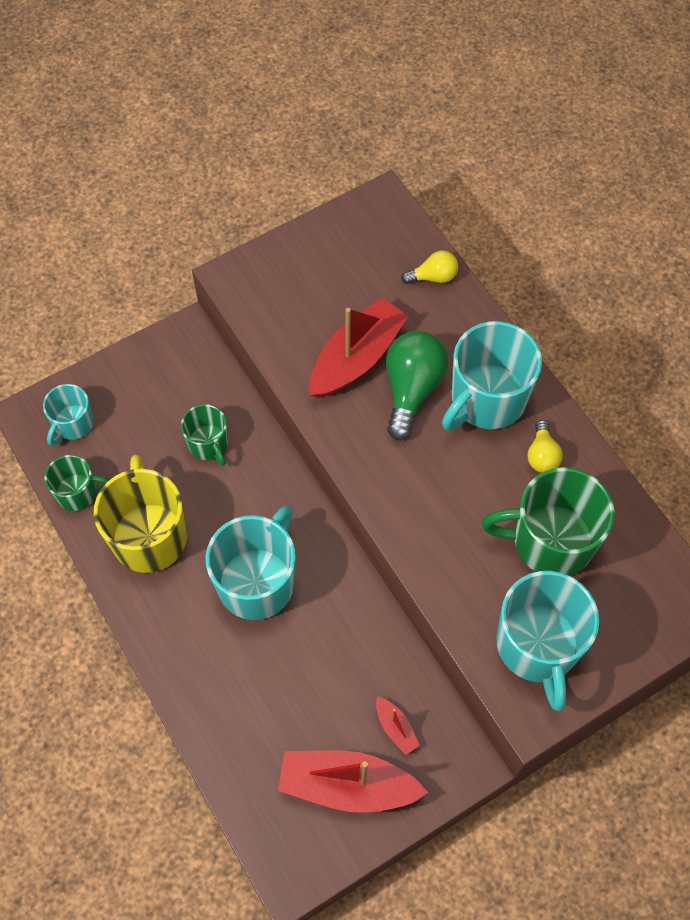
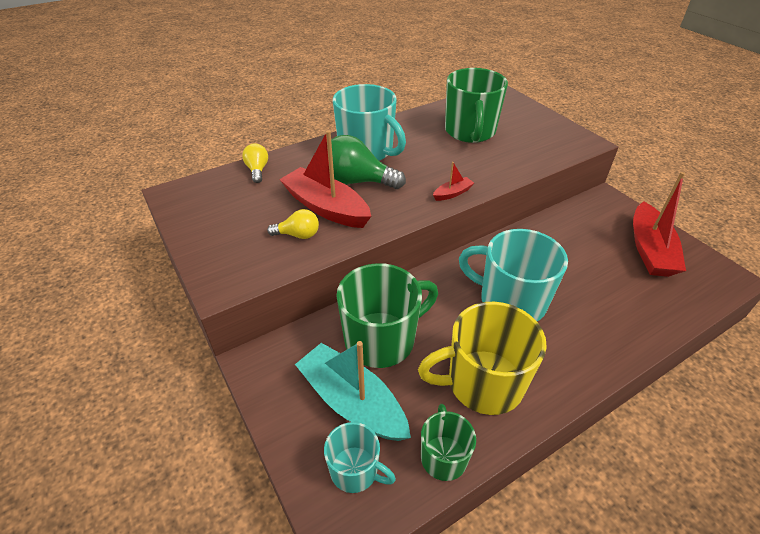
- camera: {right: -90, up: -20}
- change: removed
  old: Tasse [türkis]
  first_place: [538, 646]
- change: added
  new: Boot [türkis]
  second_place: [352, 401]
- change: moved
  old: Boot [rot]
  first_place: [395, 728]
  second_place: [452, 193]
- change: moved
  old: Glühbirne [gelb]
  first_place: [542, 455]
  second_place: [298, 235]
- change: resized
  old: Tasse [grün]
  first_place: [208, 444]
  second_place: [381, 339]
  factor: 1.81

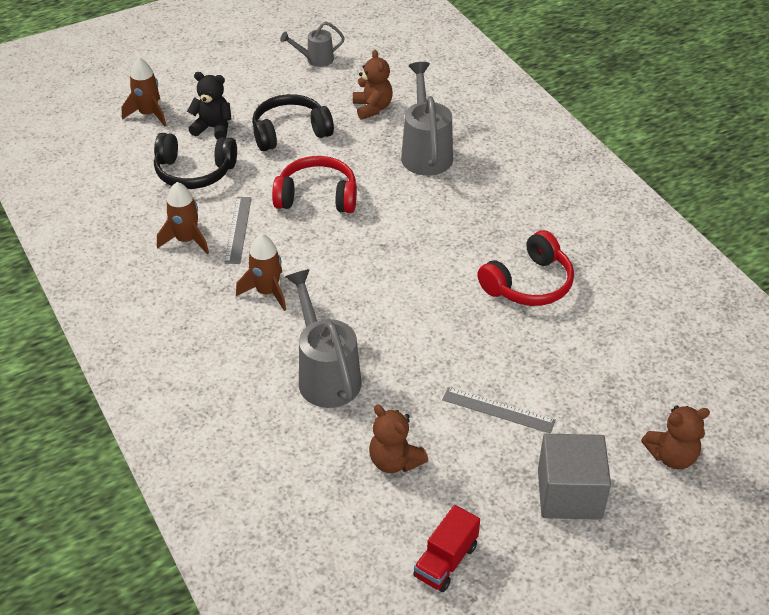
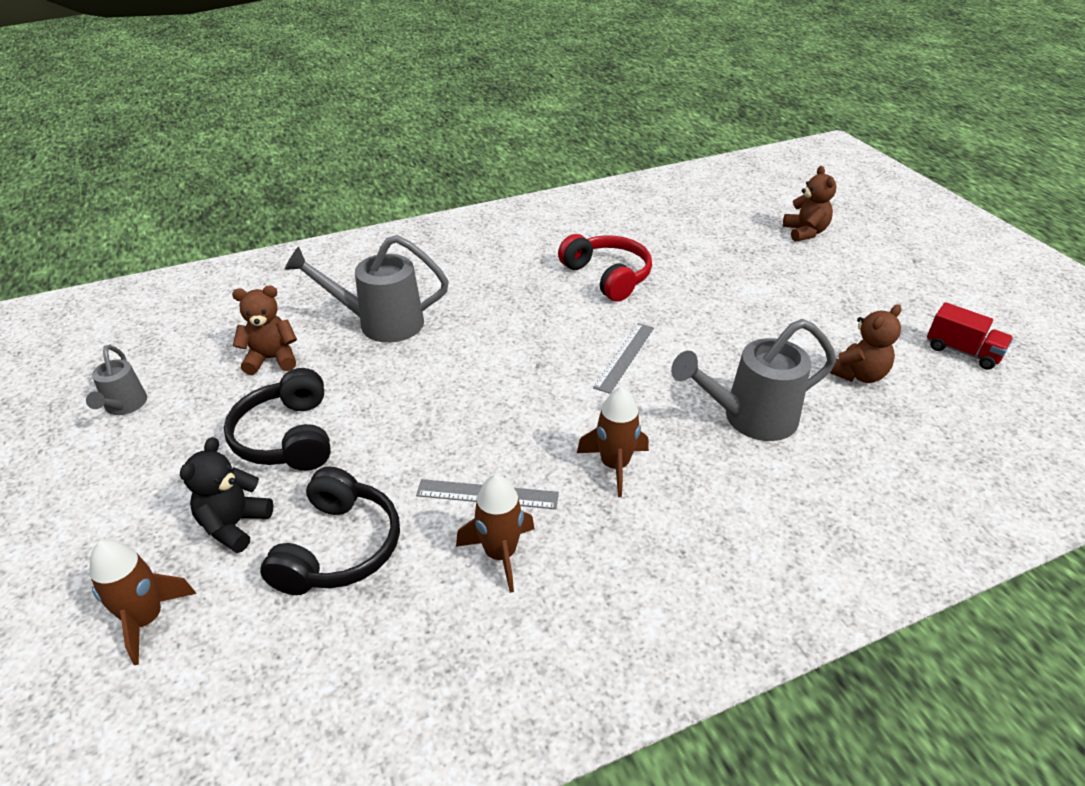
- camera: {right: -85, up: -5}
- change: removed
  old: Kopfhörer [rot]
  first_place: [317, 197]
- change: removed
  old: Kubus [grau]
  first_place: [569, 494]
- change: moved
  old: Lineal [grau]
  first_place: [498, 410]
  second_place: [624, 357]

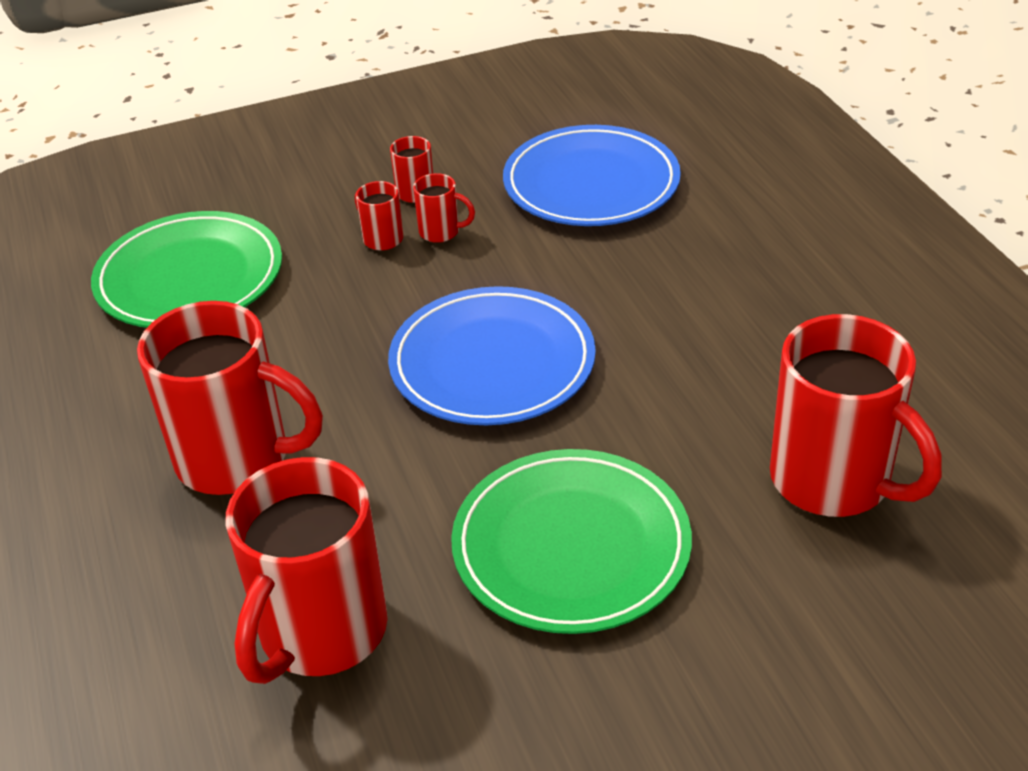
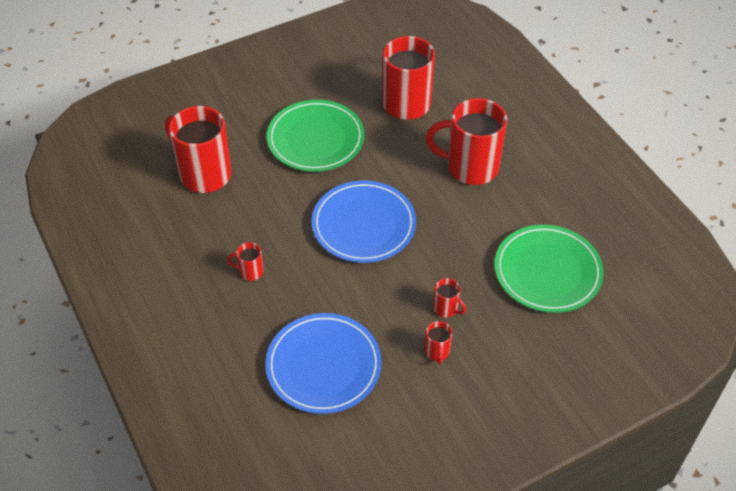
- camera: {right: 170, up: 10}
- change: moved
  old: Tasse [rot]
  first_place: [441, 232]
  second_place: [250, 272]

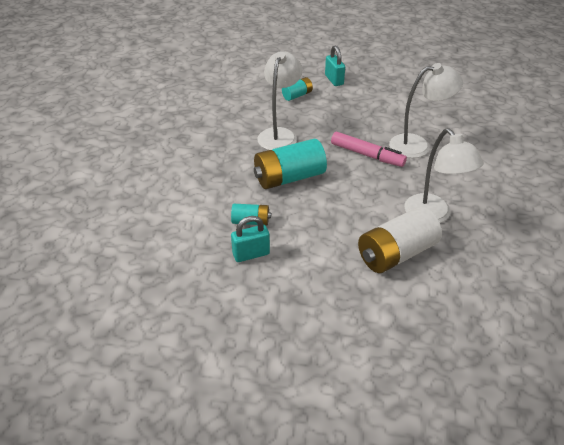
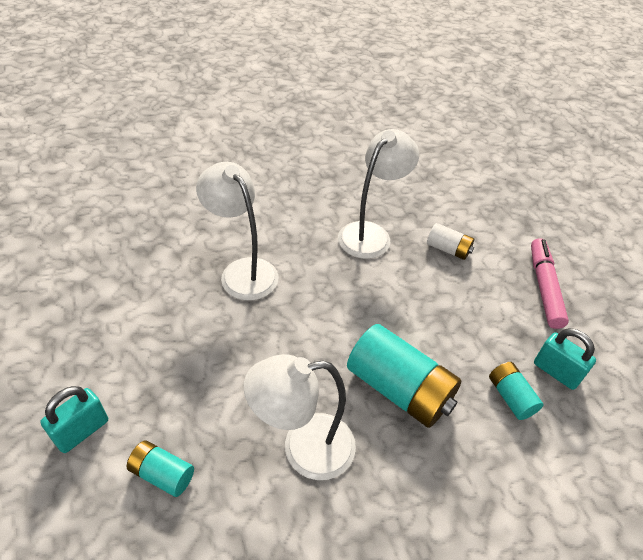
- camera: {right: -120, up: 5}
- change: moved
  old: Filzstift [rosa]
  first_place: [367, 155]
  second_place: [544, 287]
- change: resized
  old: Batterie [weiß]
  first_place: [396, 254]
  second_place: [448, 249]
  factor: 0.52

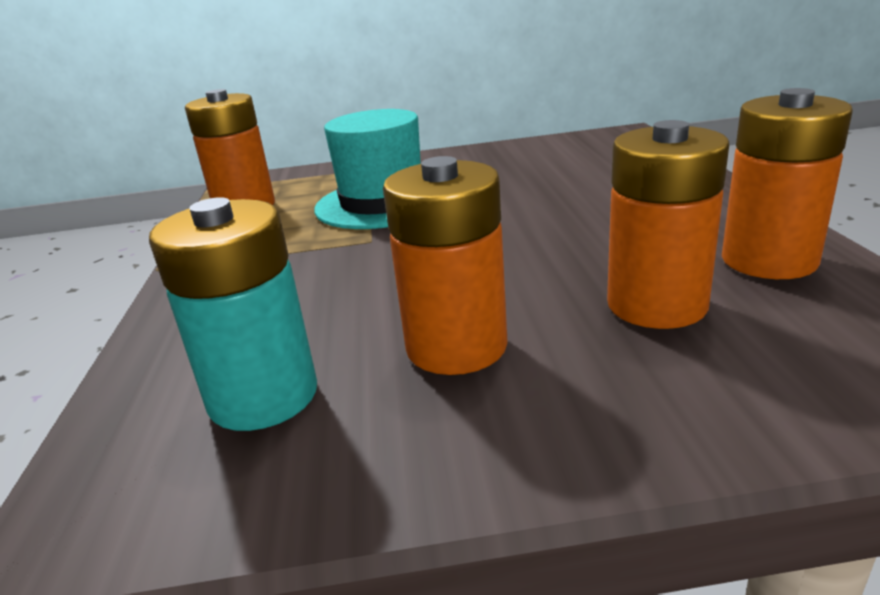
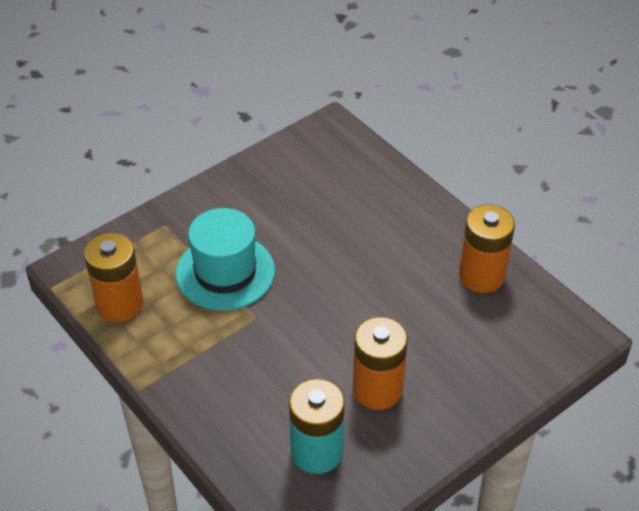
- camera: {right: -35, up: 20}
- change: removed
  old: Batterie [orange]
  first_place: [656, 305]

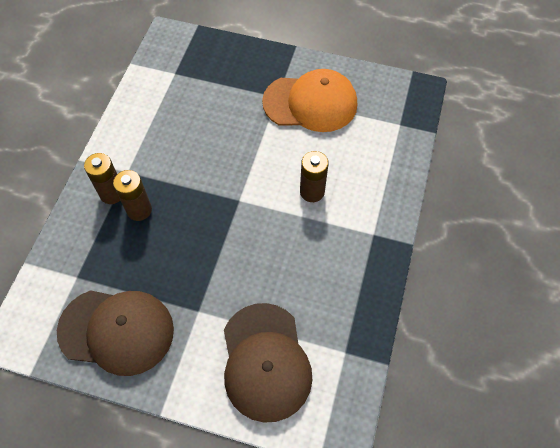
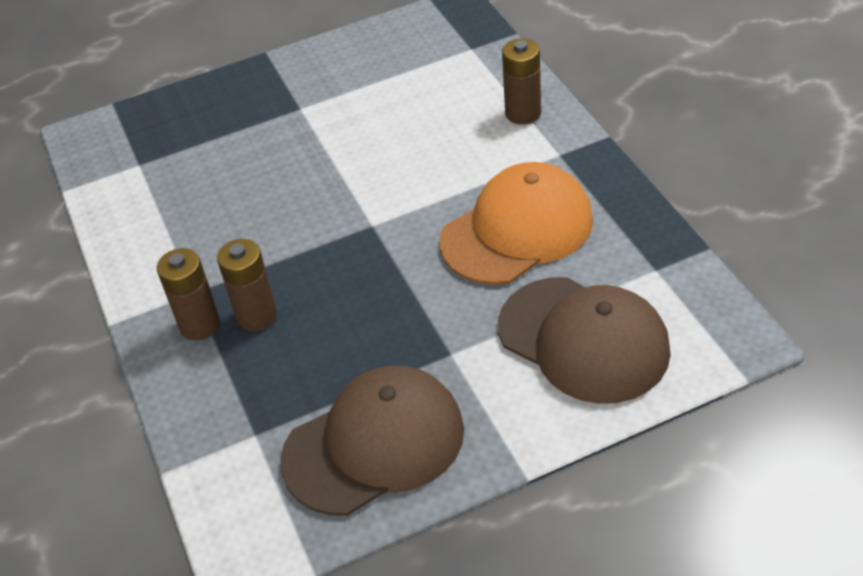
- camera: {right: -35, up: -15}
- change: moved
  old: Kappe [orange]
  first_place: [310, 103]
  second_place: [517, 230]
- change: moved
  old: Batterie [braun]
  first_place: [312, 192]
  second_place: [523, 113]

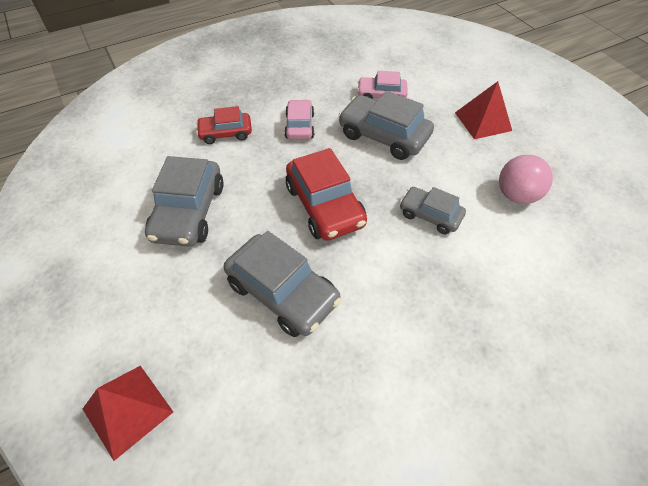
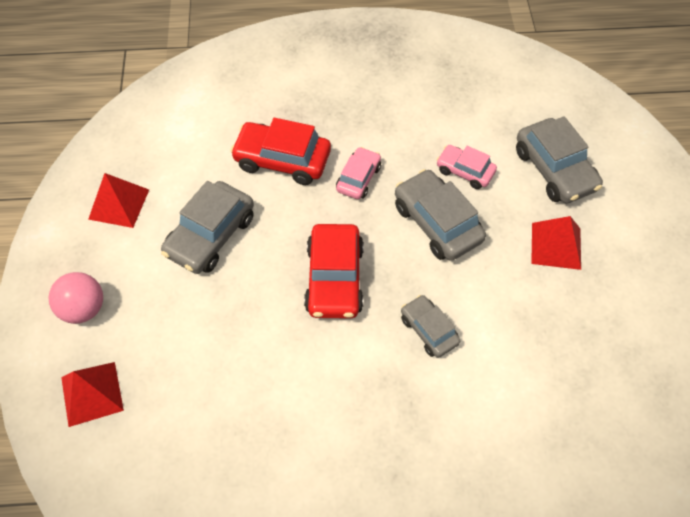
- camera: {right: 25, up: 5}
- change: added
  new: Pyramide [rot]
  second_place: [119, 204]
- change: moved
  old: Auto [grau]
  first_place: [282, 292]
  second_place: [554, 170]
- change: moved
  old: Ball [rosa]
  first_place: [516, 195]
  second_place: [83, 309]
- change: resized
  old: Auto [rot]
  first_place: [226, 133]
  second_place: [282, 160]
  factor: 1.66

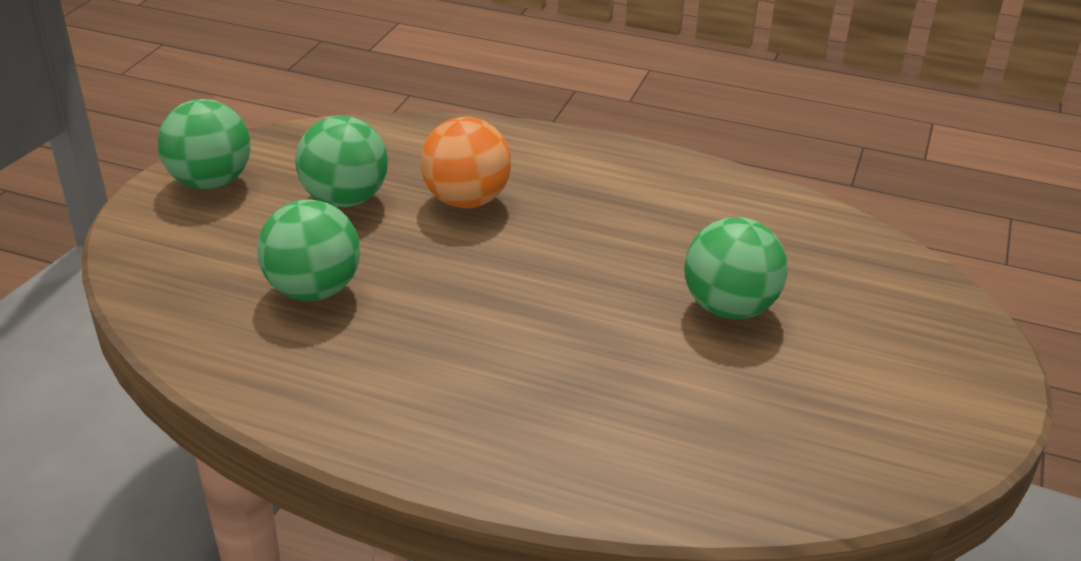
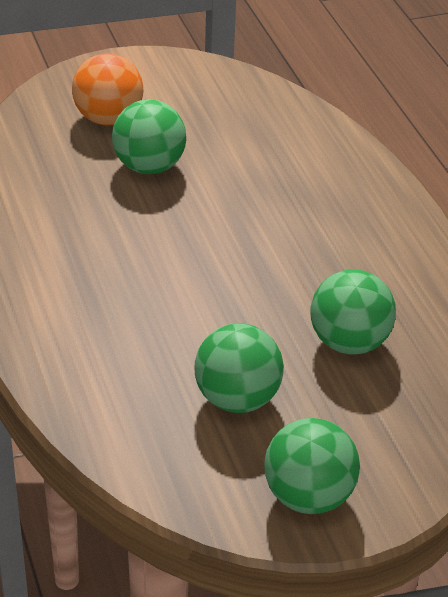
- camera: {right: -130, up: 5}
- change: moved
  old: Ball [orange]
  first_place: [466, 200]
  second_place: [108, 118]

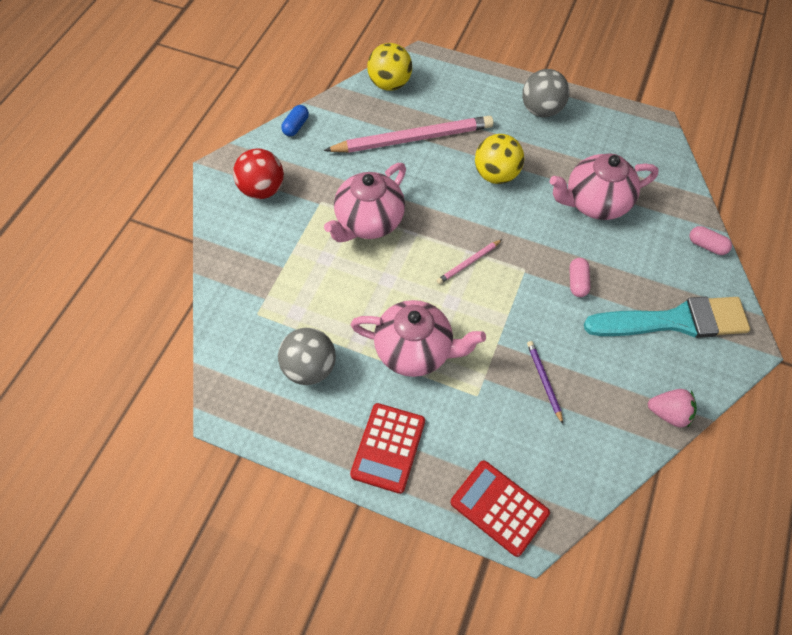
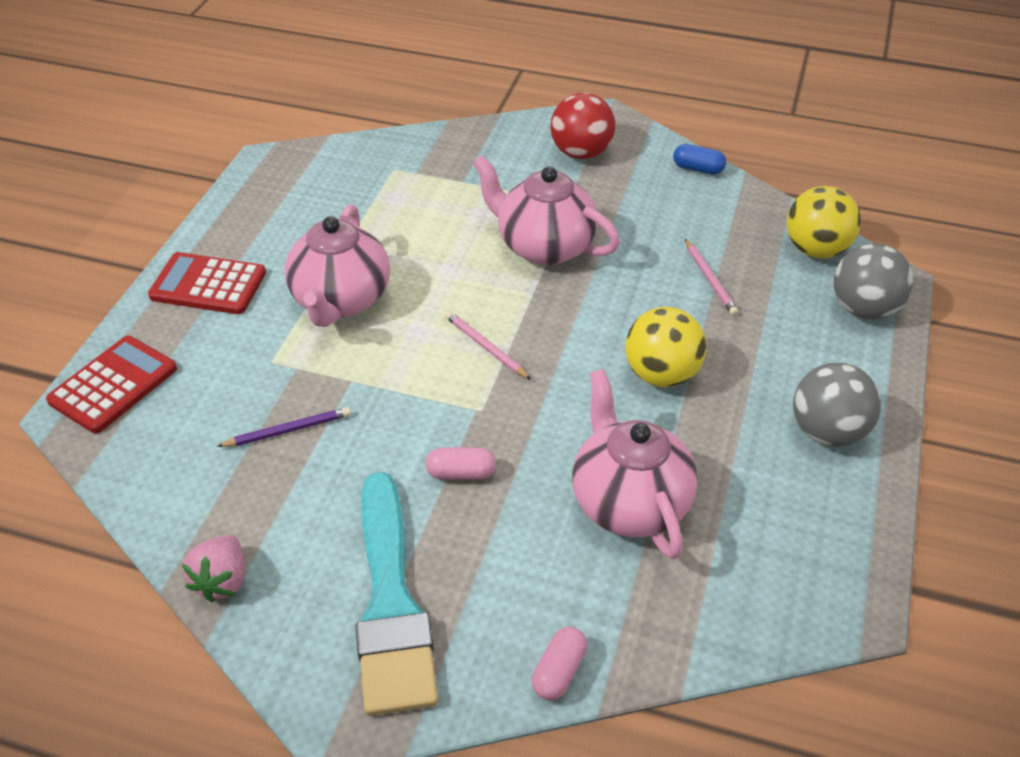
- camera: {right: 85, up: -15}
- change: moved
  old: Ball [grau]
  first_place: [310, 368]
  second_place: [864, 309]
- change: resized
  old: Bleistift [rosa]
  first_place: [412, 138]
  second_place: [710, 279]
  factor: 0.44

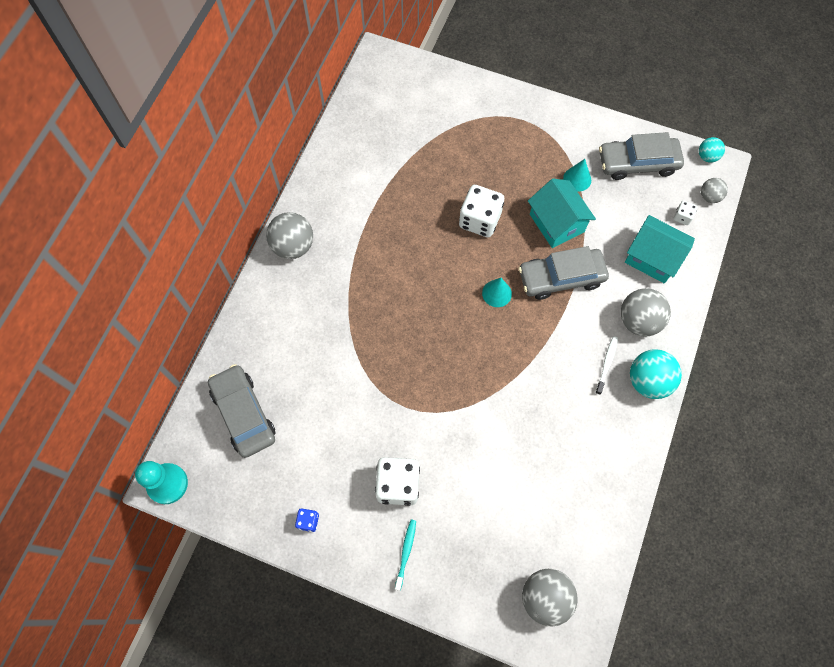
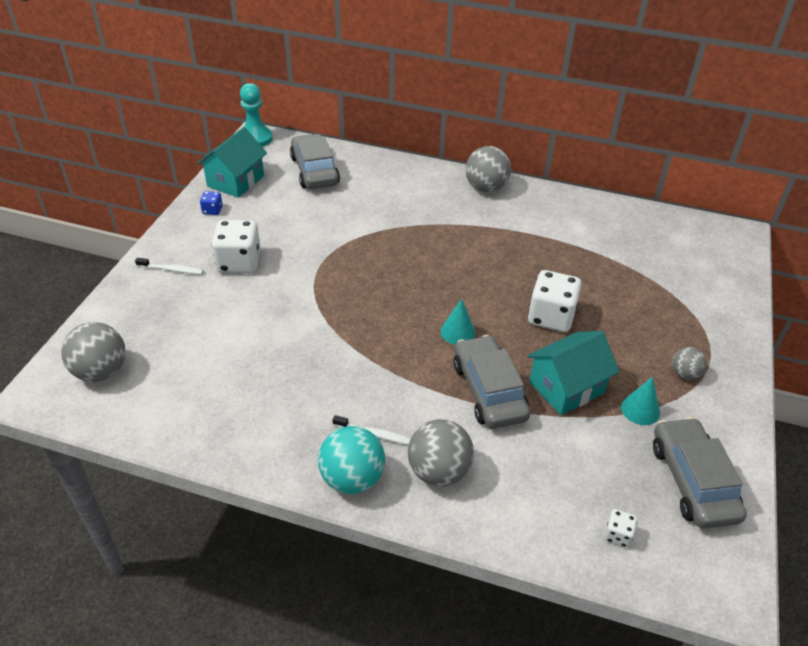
- camera: {right: 85, up: -25}
- change: removed
  old: Ball [türkis]
  first_place: [707, 156]
- change: moved
  old: Haus [türkis]
  first_place: [652, 258]
  second_place: [235, 181]
- change: moved
  old: Ball [grau]
  first_place: [709, 196]
  second_place: [684, 374]
- change: recoloured
  old: Zahnbürste [türkis]
  new: Zahnbürste [weiß]
  first_place: [406, 552]
  second_place: [171, 269]
- change: turned
  old: Auto [grau]
  first_place: [244, 414]
  second_place: [314, 171]
  degrees: -75

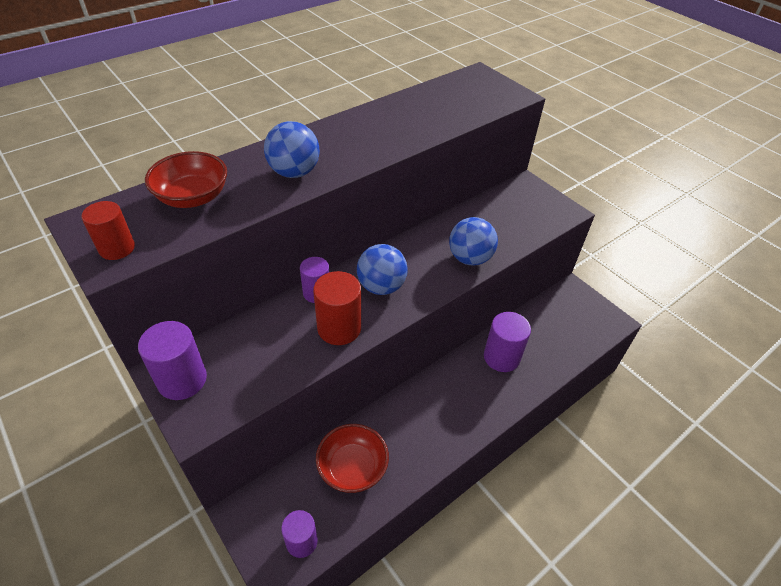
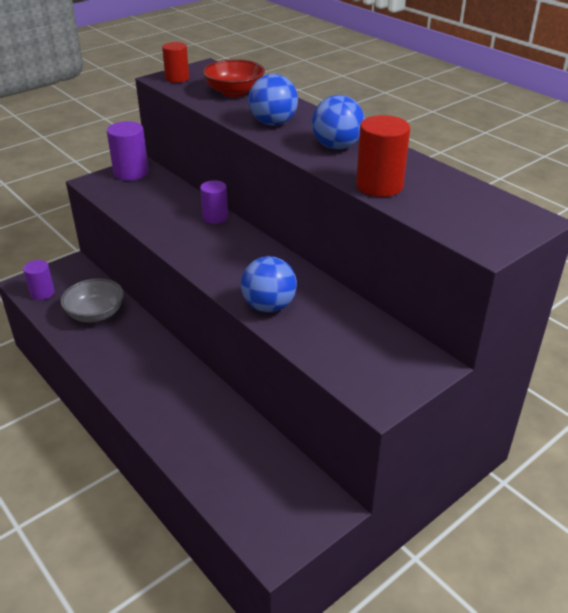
- camera: {right: 90, up: -10}
- change: removed
  old: Vollzylinder [lila]
  first_place: [501, 357]
- change: moved
  old: Vollzylinder [rot]
  first_place: [339, 328]
  second_place: [379, 186]
- change: moved
  old: Ball [blau]
  first_place: [381, 286]
  second_place: [337, 147]
- change: recoloured
  old: Schüssel [rot]
  new: Schüssel [grau]
  first_place: [352, 468]
  second_place: [96, 314]

